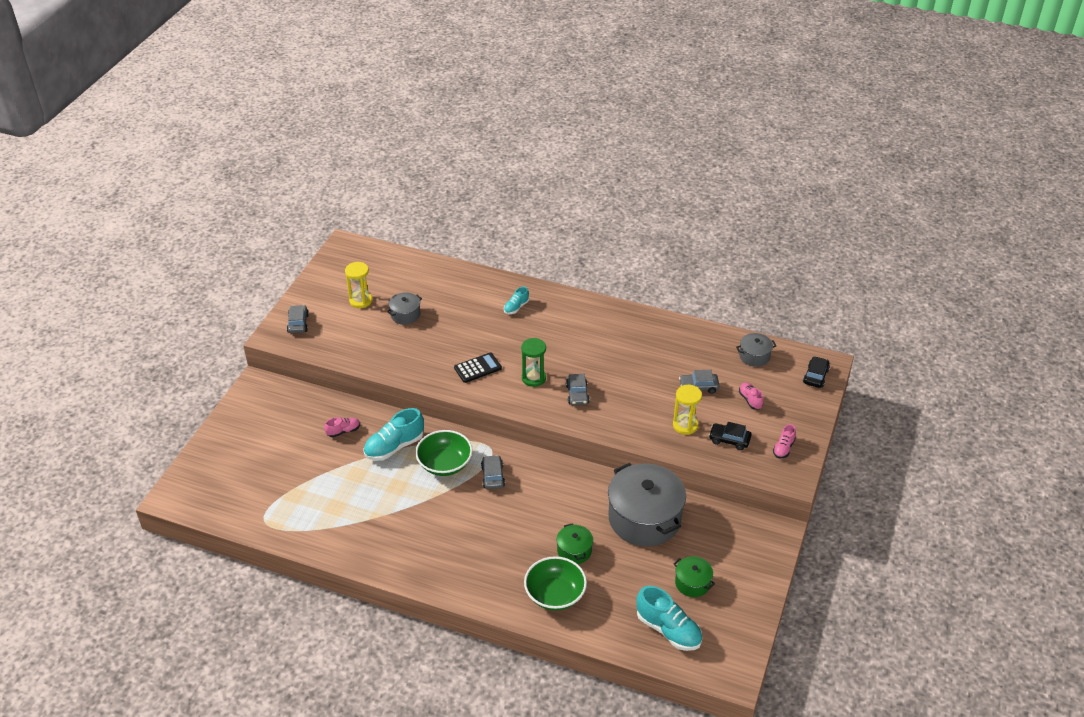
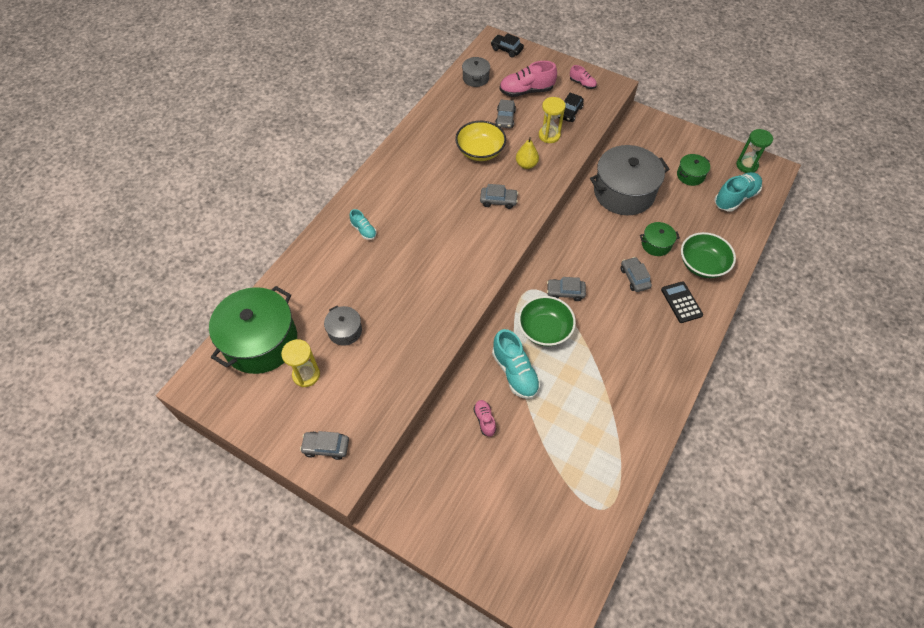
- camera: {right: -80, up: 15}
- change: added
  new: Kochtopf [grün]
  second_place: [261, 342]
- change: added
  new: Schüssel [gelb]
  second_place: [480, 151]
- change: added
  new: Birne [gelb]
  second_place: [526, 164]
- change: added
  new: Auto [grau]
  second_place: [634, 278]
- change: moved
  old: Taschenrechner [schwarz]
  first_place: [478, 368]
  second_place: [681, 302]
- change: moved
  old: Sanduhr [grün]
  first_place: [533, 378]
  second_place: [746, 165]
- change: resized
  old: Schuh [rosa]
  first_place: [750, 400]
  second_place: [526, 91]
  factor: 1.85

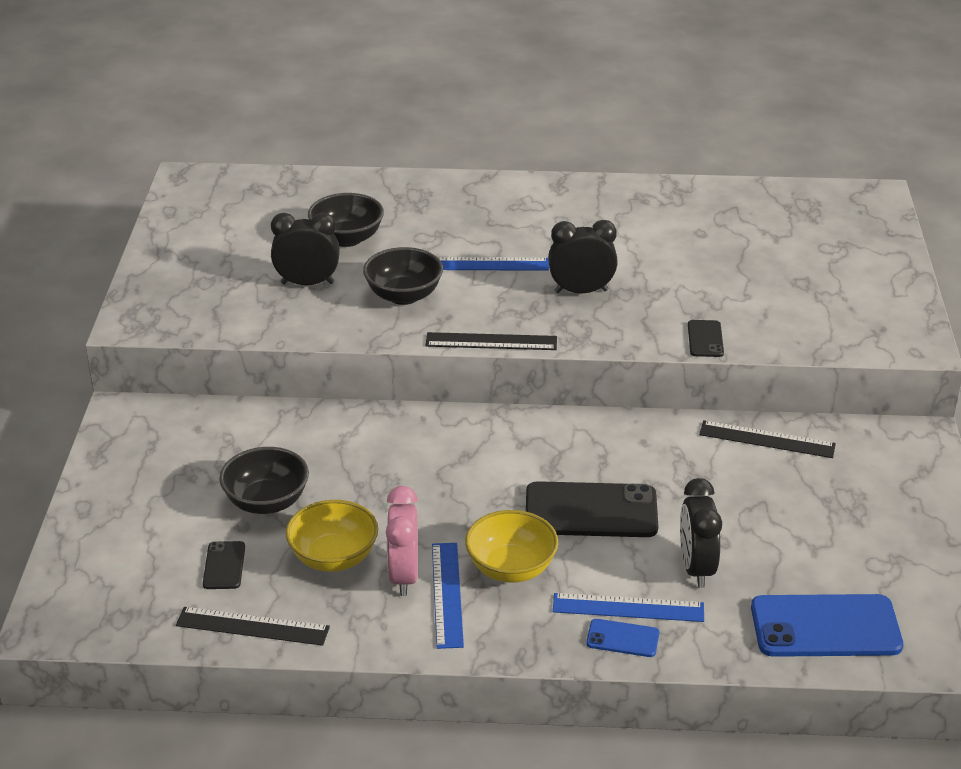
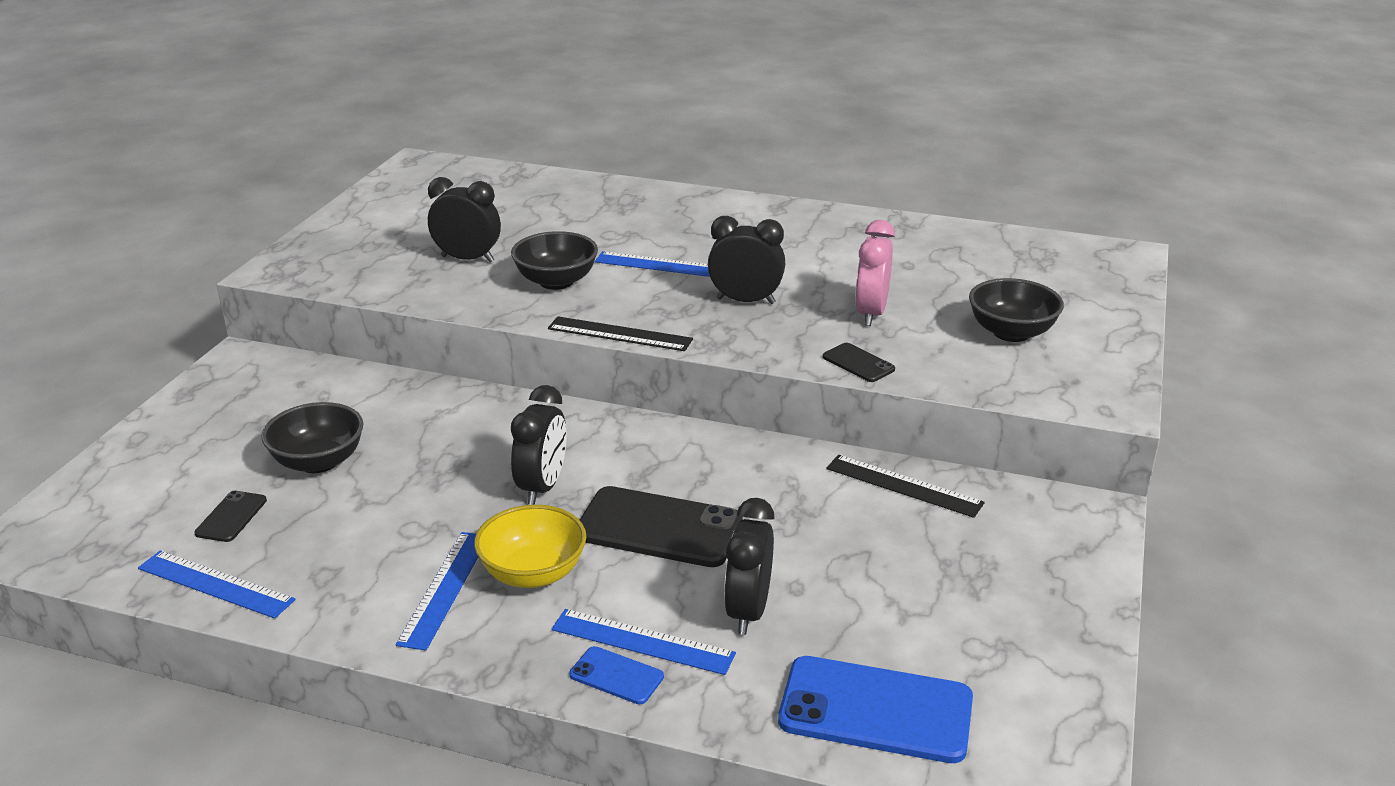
- camera: {right: 15, up: -5}
- change: removed
  old: Schüssel [gelb]
  first_place: [333, 558]
- change: added
  new: Wecker [schwarz]
  second_place: [542, 487]
- change: moved
  old: Schüssel [schwarz]
  first_place: [347, 238]
  second_place: [1011, 333]
- change: moved
  old: Wecker [rosa]
  first_place: [403, 576]
  second_place: [871, 313]
- change: recoloured
  old: Lineal [schwarz]
  new: Lineal [blau]
  first_place: [252, 626]
  second_place: [215, 584]
- change: turned
  old: Handy [schwarz]
  first_place: [705, 339]
  second_place: [858, 363]
  degrees: -60

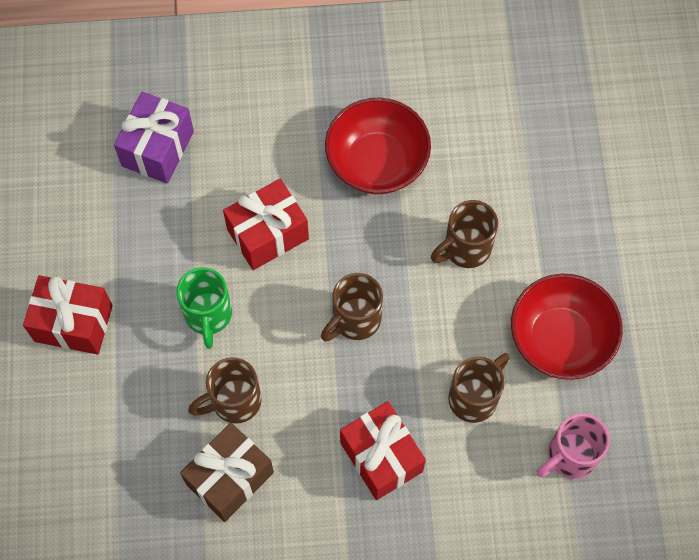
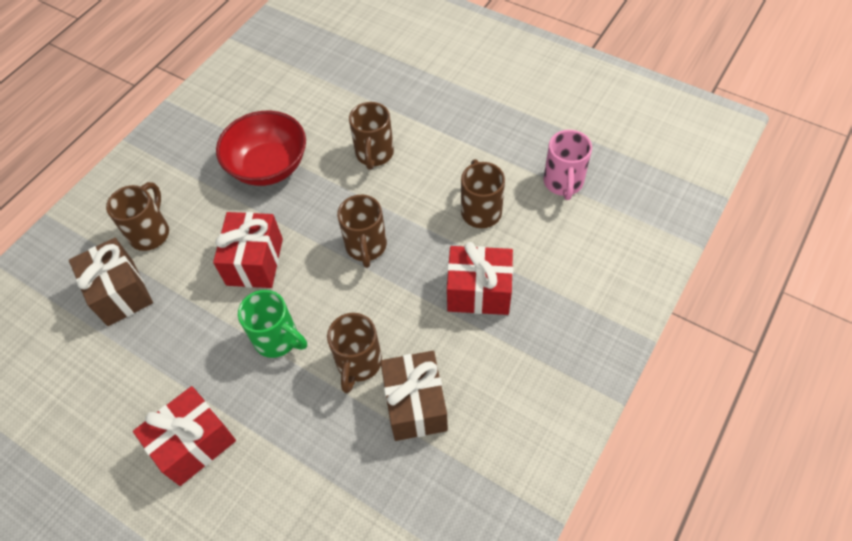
- camera: {right: -50, up: -10}
- change: removed
  old: Schüssel [rot]
  first_place: [560, 339]
- change: added
  new: Tasse [braun]
  second_place: [150, 232]
- change: recoloured
  old: Geschenk [lila]
  new: Geschenk [braun]
  first_place: [158, 148]
  second_place: [120, 293]

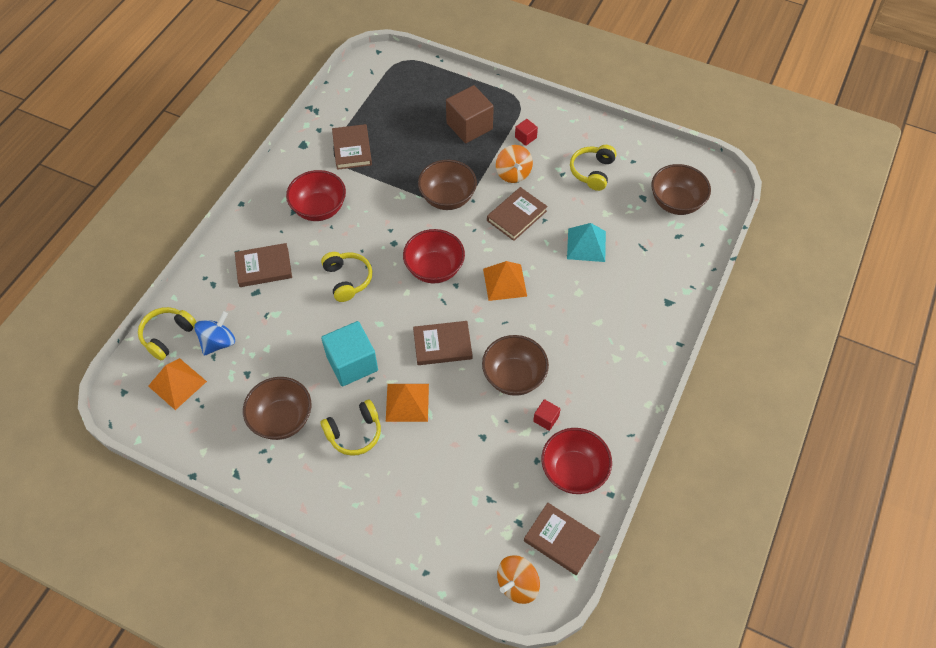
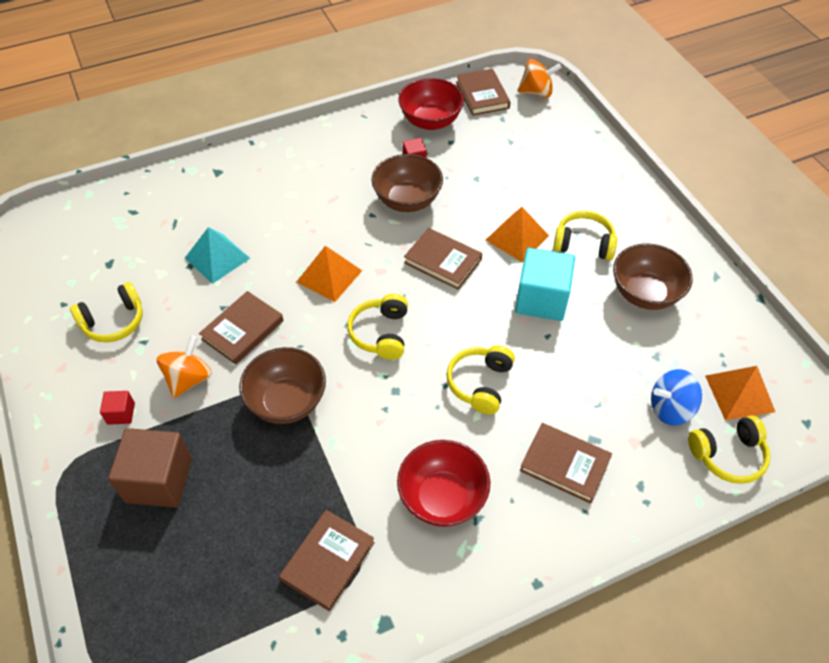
- camera: {right: -140, up: -5}
- change: removed
  old: Schüssel [braun]
  first_place: [676, 202]
- change: replaced
  old: Schüssel [rot]
  new: Kopfhörer [gelb]
  first_place: [434, 269]
  second_place: [381, 333]
- change: turned
  old: Buch [braun]
  first_place: [516, 216]
  second_place: [243, 330]
  degrees: -45

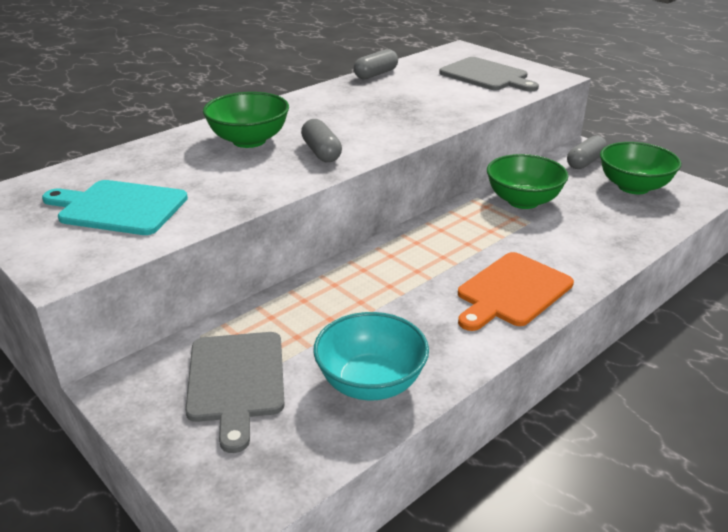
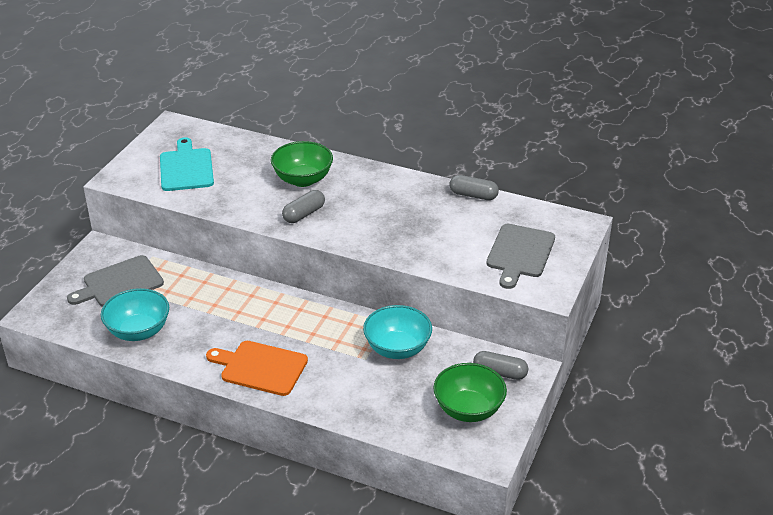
- camera: {right: 65, up: 5}
- change: recoloured
  old: Schüssel [grün]
  new: Schüssel [türkis]
  first_place: [523, 201]
  second_place: [397, 348]

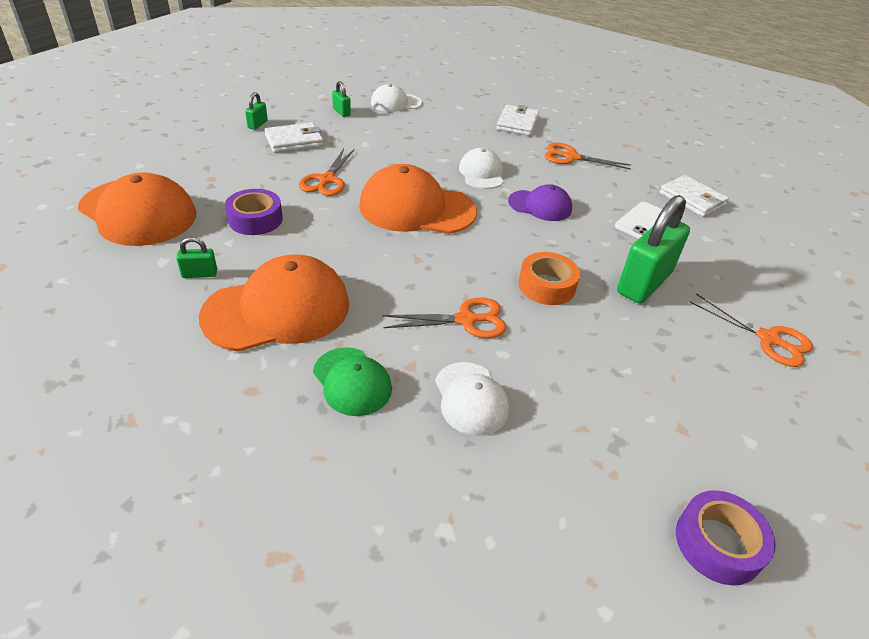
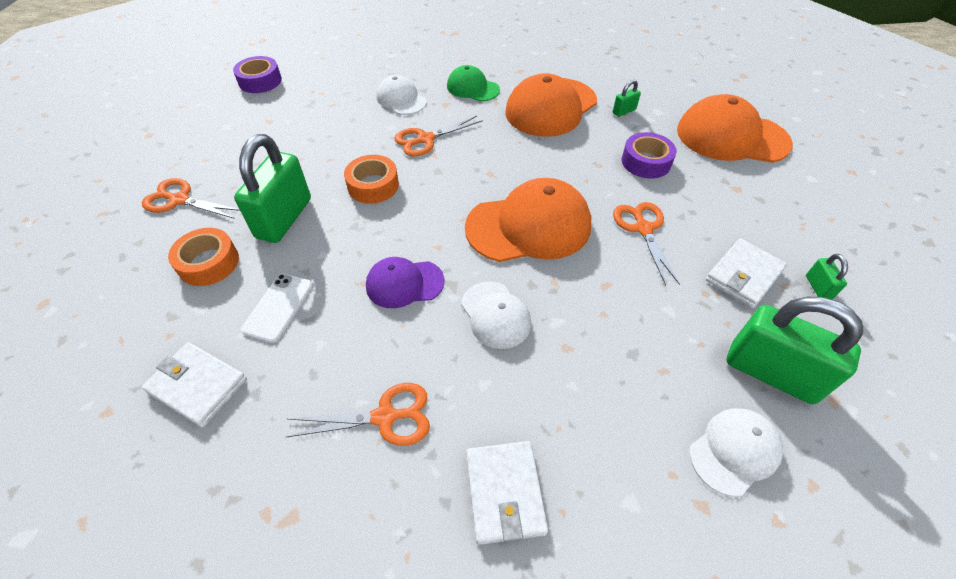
- camera: {right: 160, up: 10}
- change: added
  new: Klebeband [orange]
  second_place: [209, 263]
- change: resized
  old: Vorhängeschloss [grün]
  first_place: [341, 112]
  second_place: [771, 372]
  factor: 2.31

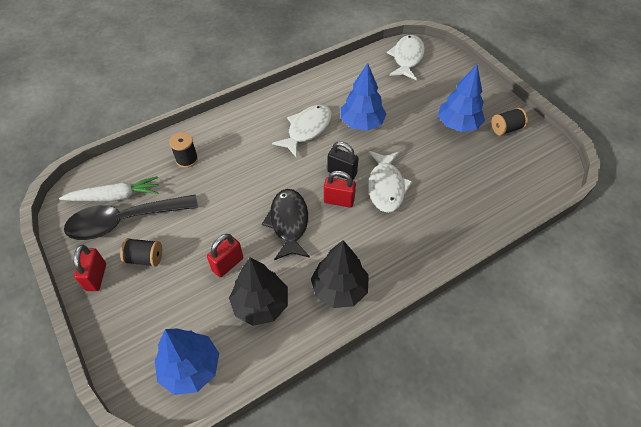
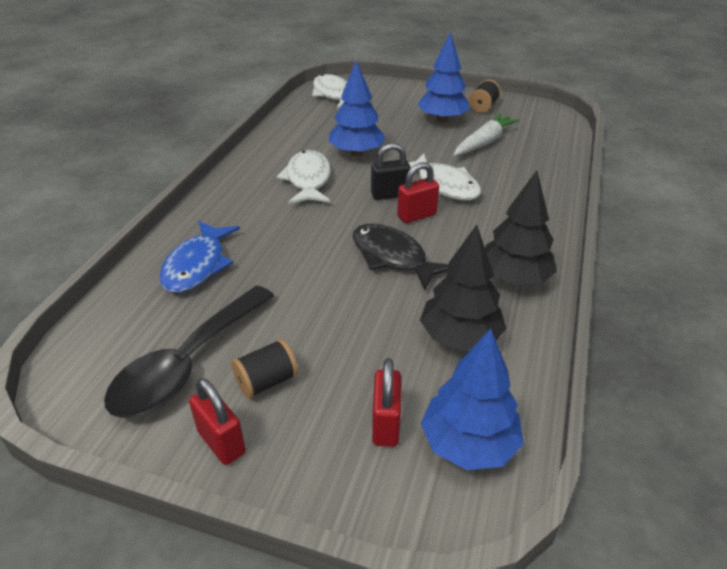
- camera: {right: -40, up: -15}
- change: moved
  old: Karotte [weiß]
  first_place: [114, 196]
  second_place: [484, 142]
- change: moved
  old: Vorhängeschloss [rot]
  first_place: [228, 264]
  second_place: [386, 424]
- change: replaced
  old: Garnrolle [schwarz]
  new: Fisch [blau]
  first_place: [187, 159]
  second_place: [197, 265]

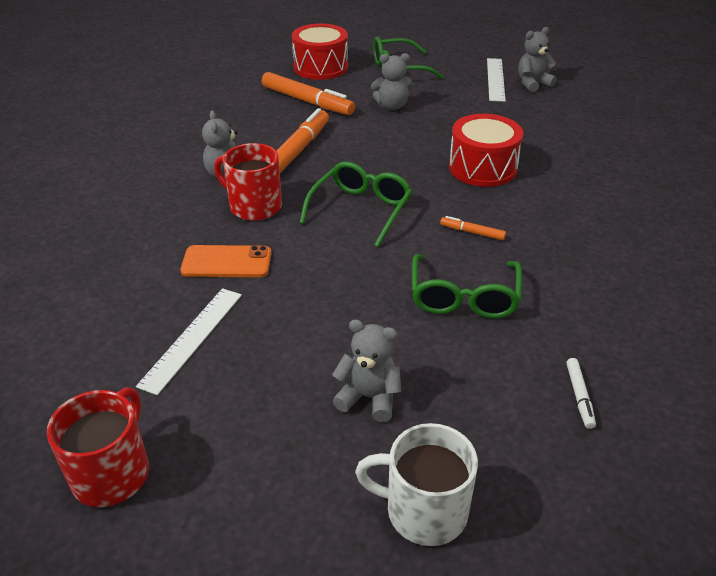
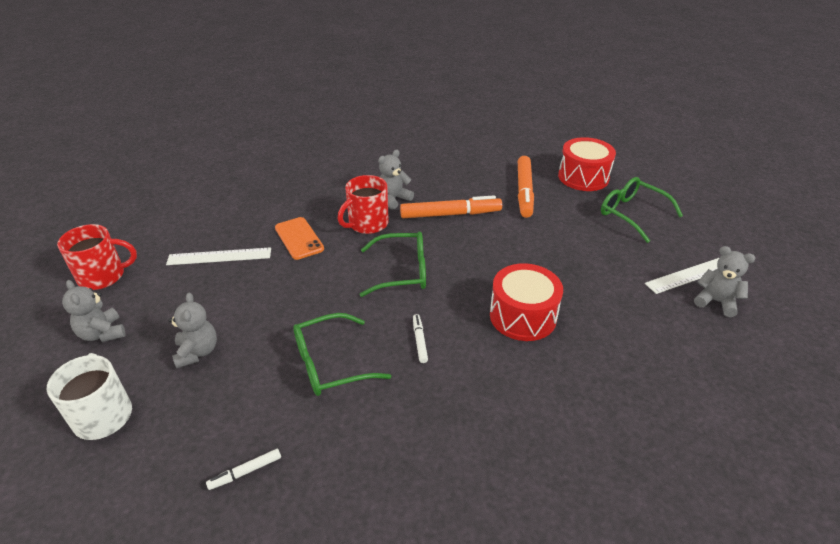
- camera: {right: 60, up: 0}
- change: moved
  old: Teddybär [grau]
  first_place: [392, 106]
  second_place: [102, 333]
- change: recoloured
  old: Filzstift [orange]
  new: Filzstift [weiß]
  first_place: [472, 232]
  second_place: [419, 341]
- change: turned
  old: Tasse [rot]
  first_place: [254, 206]
  second_place: [367, 224]
  degrees: -135

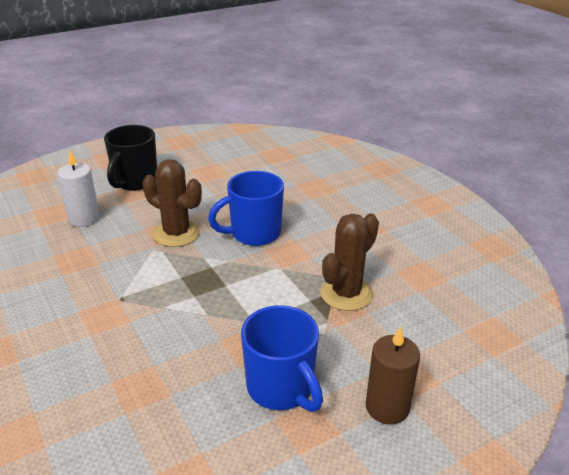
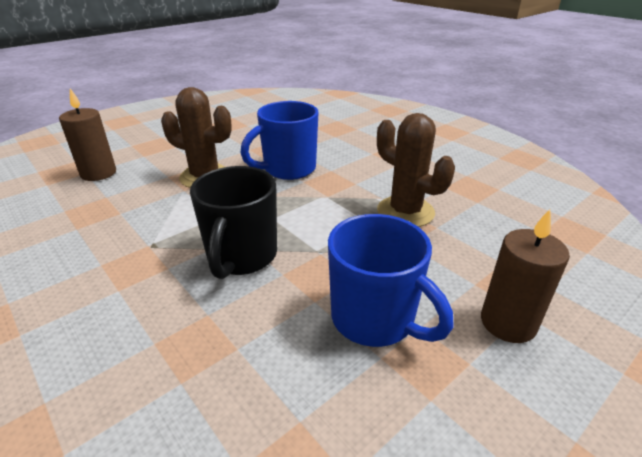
- camera: {right: -10, up: 0}
- change: moved
  old: Tasse [schwarz]
  first_place: [135, 182]
  second_place: [241, 257]
- change: recoloured
  old: Kerze [weiß]
  new: Kerze [braun]
  first_place: [84, 219]
  second_place: [98, 173]
- change: turned
  old: Kaktus [braun]
  first_place: [346, 294]
  second_place: [405, 212]
  degrees: -75

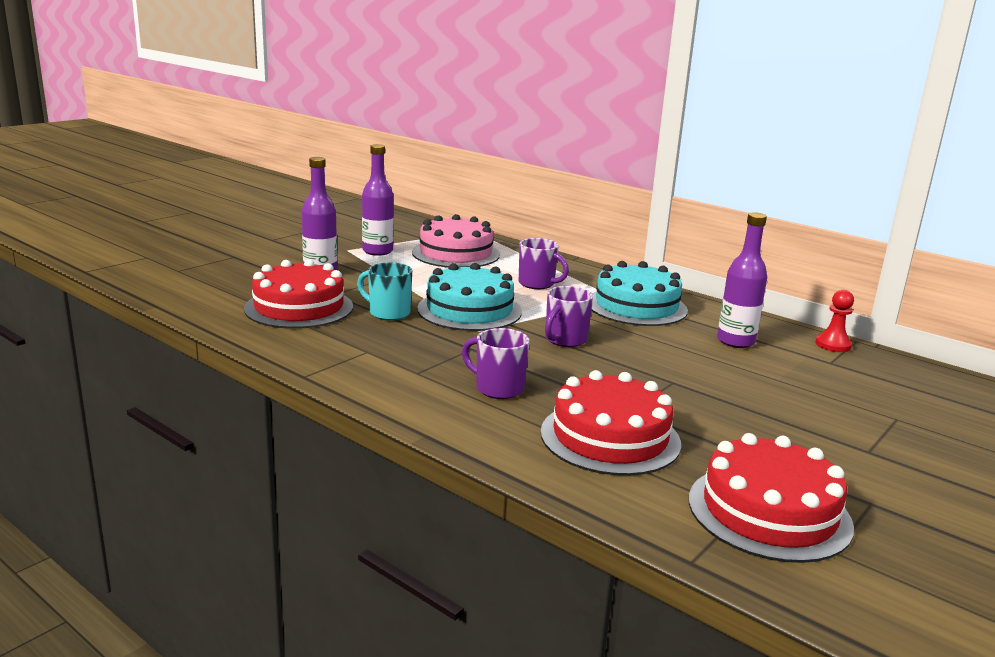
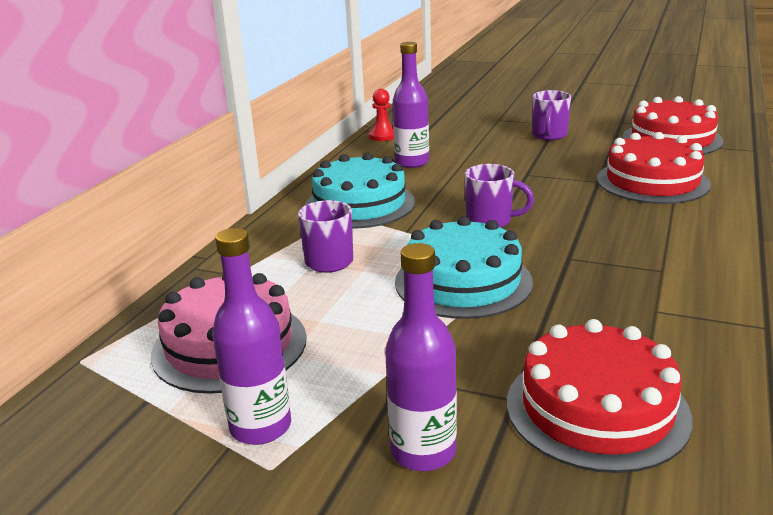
- camera: {right: -105, up: 5}
- change: removed
  old: Tasse [türkis]
  first_place: [388, 313]
- change: moved
  old: Tasse [lila]
  first_place: [498, 388]
  second_place: [549, 135]

